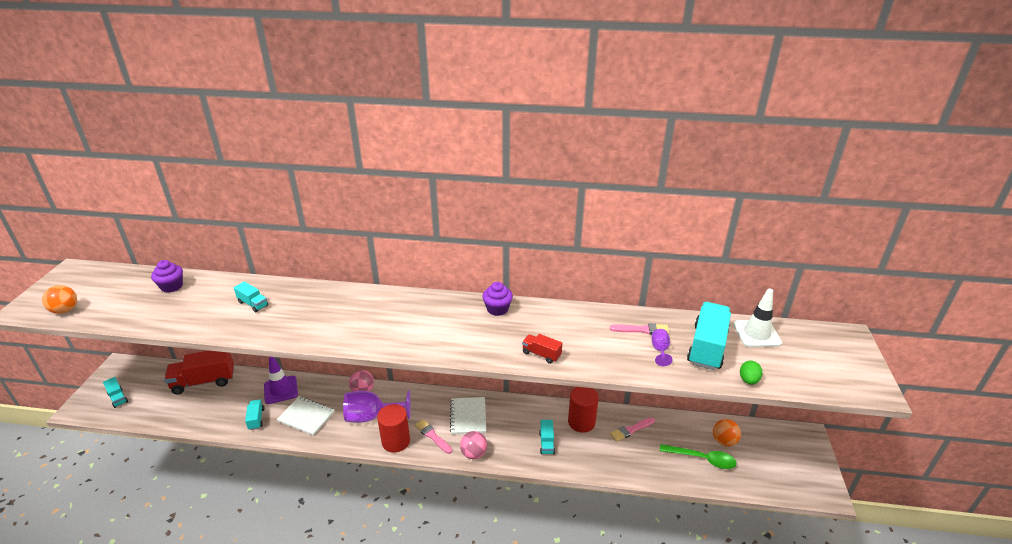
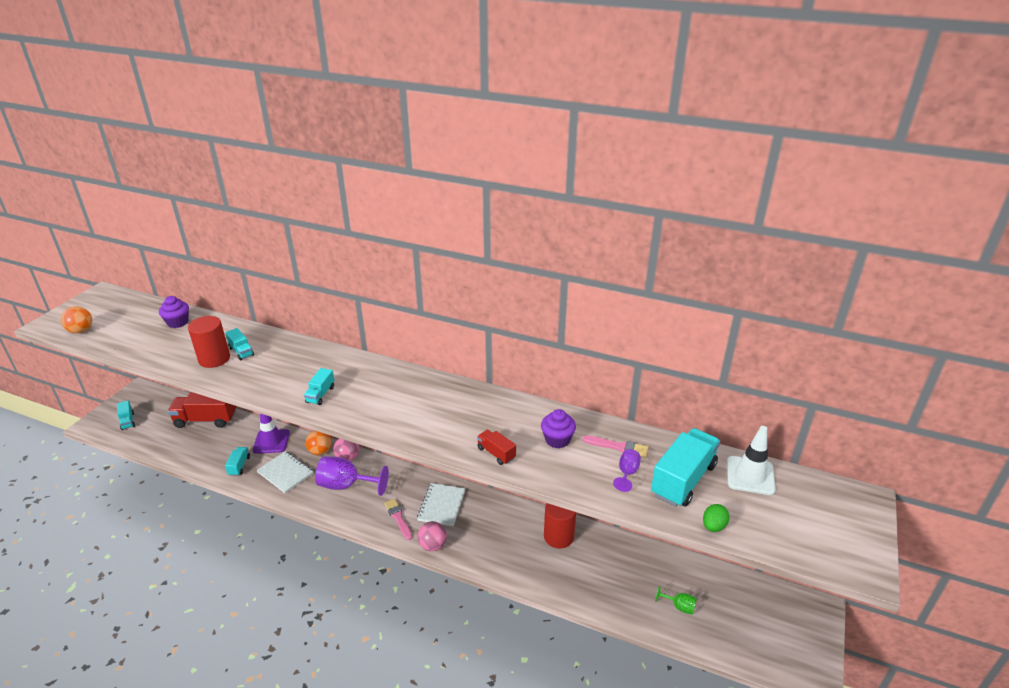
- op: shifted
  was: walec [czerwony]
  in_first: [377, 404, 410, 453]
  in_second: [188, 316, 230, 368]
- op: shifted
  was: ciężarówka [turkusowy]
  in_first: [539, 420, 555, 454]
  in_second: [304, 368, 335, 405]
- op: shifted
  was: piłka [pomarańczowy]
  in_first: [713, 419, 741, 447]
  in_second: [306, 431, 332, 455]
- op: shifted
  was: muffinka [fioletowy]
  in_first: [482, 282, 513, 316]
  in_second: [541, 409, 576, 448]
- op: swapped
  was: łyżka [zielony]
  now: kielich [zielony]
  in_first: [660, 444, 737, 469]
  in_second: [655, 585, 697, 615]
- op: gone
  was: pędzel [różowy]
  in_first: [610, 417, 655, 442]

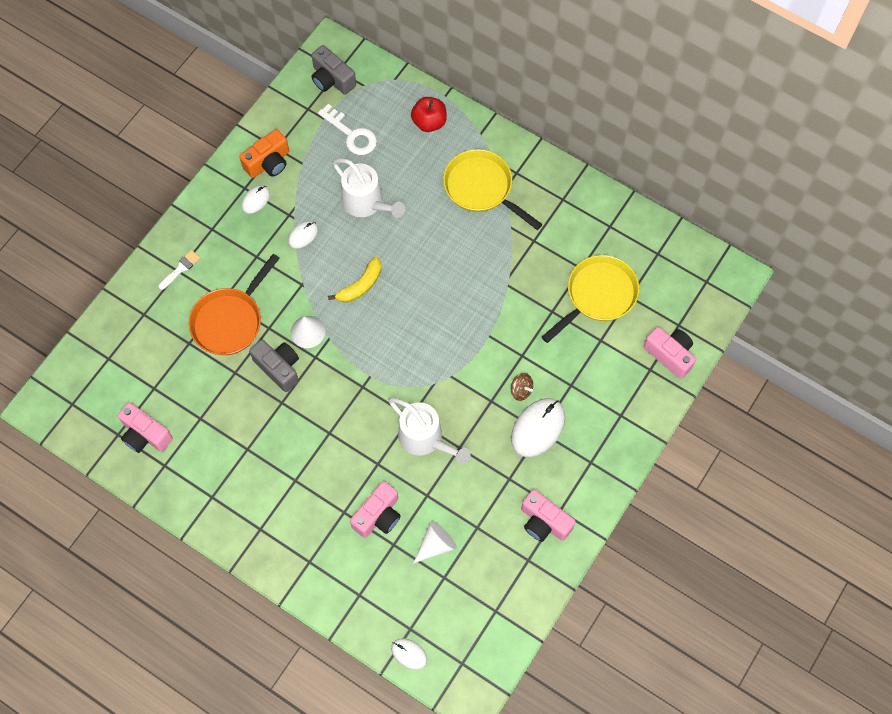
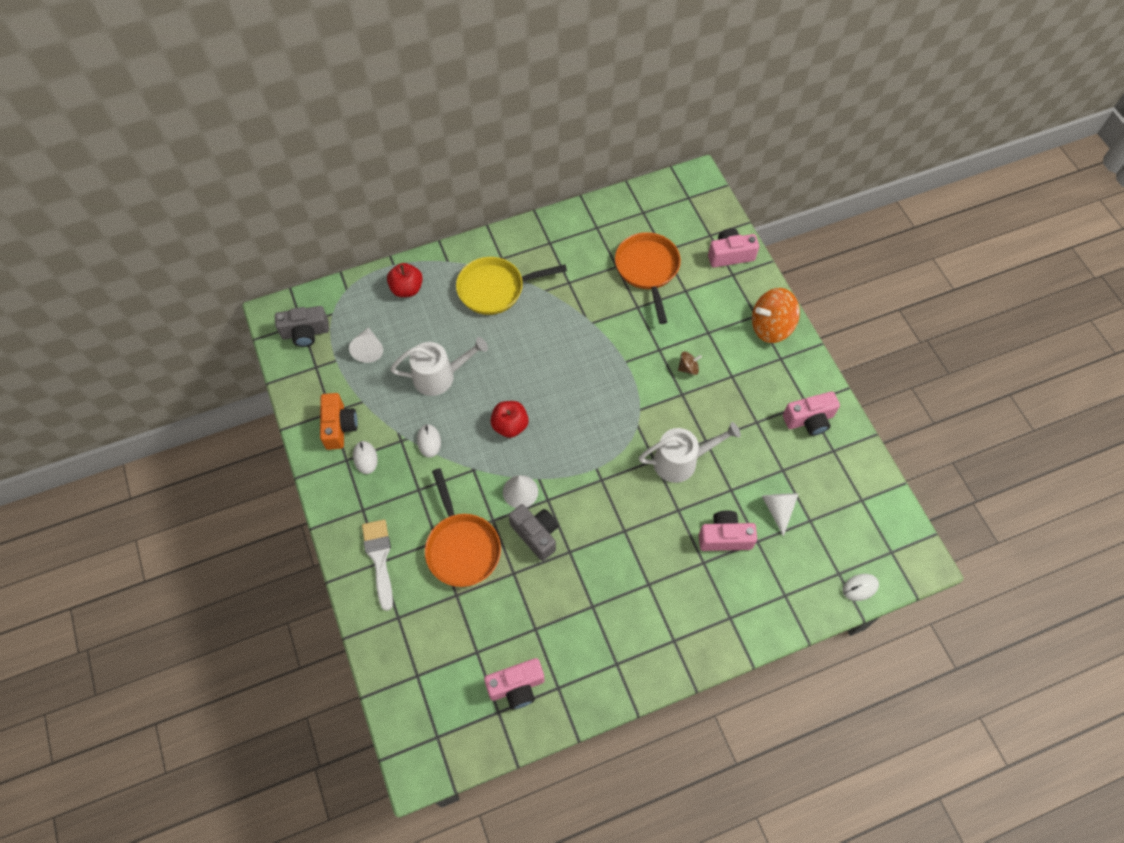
- op: swapped
  was: klucz [biały]
  now: stożek [biały]
  in_first: [318, 104, 377, 155]
  in_second: [349, 327, 383, 363]
- op: scaled
  was: pędzel [biały]
  in_first: [158, 250, 200, 290]
  in_second: [362, 519, 393, 611]
  ratio: 1.69
- op: swapped
  was: banan [żółty]
  now: jabłko [czerwony]
  in_first: [328, 257, 381, 302]
  in_second: [490, 401, 529, 438]
- op: rotated
  was: aparat fotograficzny [szary]
  in_first: [249, 339, 299, 392]
  in_second: [509, 504, 558, 561]
  clockwise: 60
- op: repainted
  was: patelnia [żółty]
  now: patelnia [pomarańczowy]
  in_first: [542, 255, 639, 343]
  in_second: [615, 232, 681, 324]
- op: rotated
  was: aparat fotograficzny [różowy]
  in_first: [350, 481, 401, 538]
  in_second: [699, 510, 757, 551]
  clockwise: -75
- op: new
  now: bączek [pomarańczowy]
  in_second: [752, 288, 800, 343]
- op: gone
  was: myszka [biały]
  in_first: [511, 398, 565, 457]

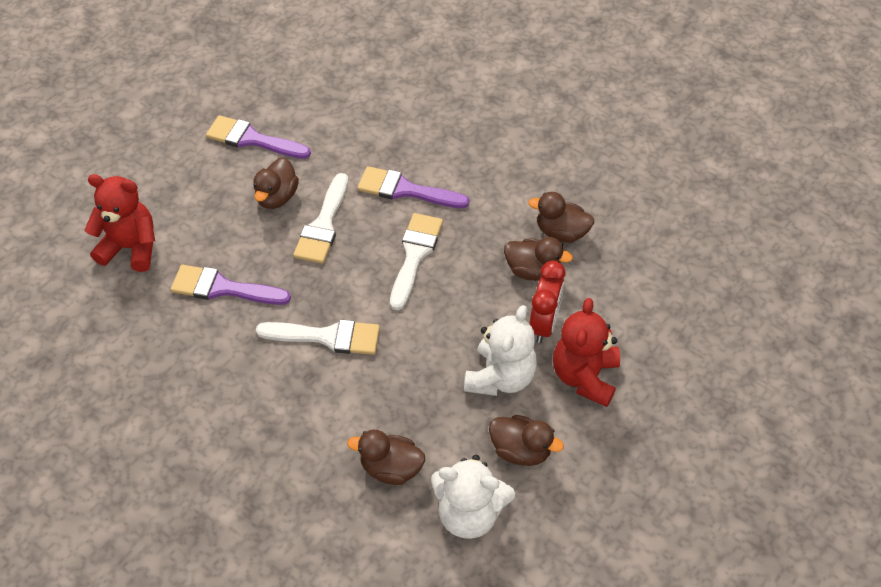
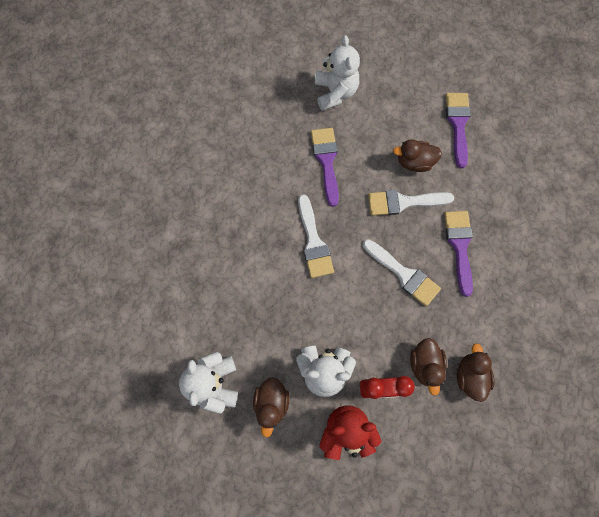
- op: repainted
  was: miś [czerwony]
  now: miś [biały]
  in_first: [85, 174, 155, 272]
  in_second: [315, 35, 360, 111]
- op: rotated
  was: pędzel [biały]
  in_first: [390, 213, 443, 310]
  in_second: [363, 239, 441, 306]
  clockwise: 45
- op: gone
  was: kaczka [brązowy]
  in_first: [347, 430, 425, 485]

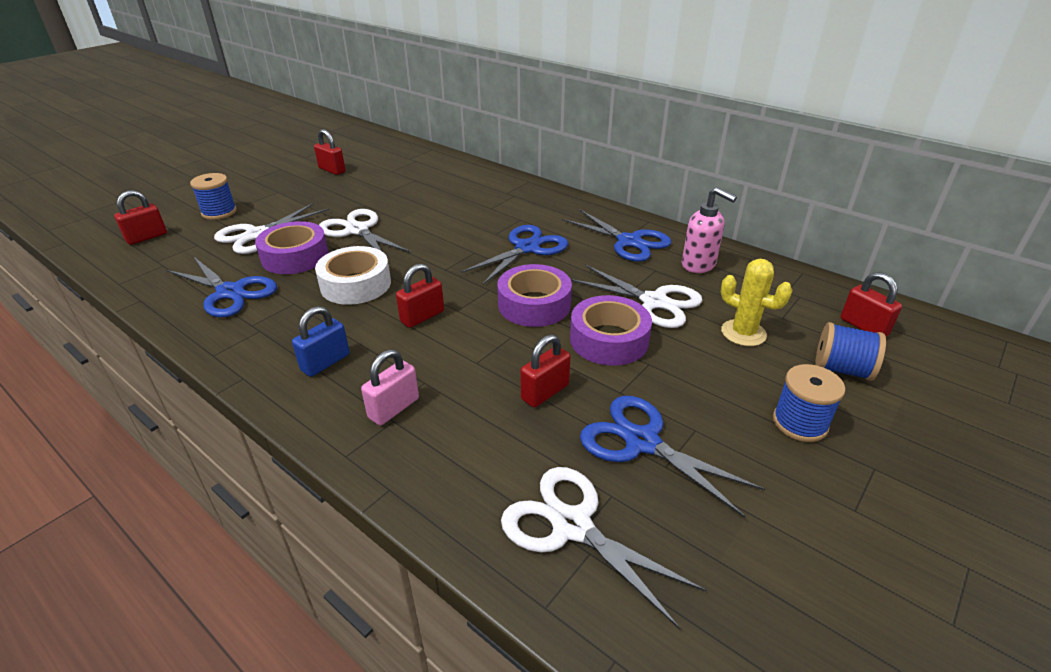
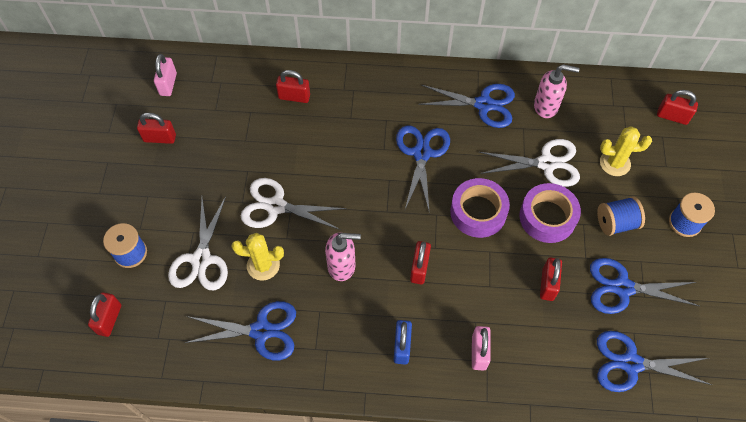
- op: new
  now: kłódka [różowy]
  in_second: [154, 54, 177, 96]
- op: swapped
  was: taśma klejąca [fioletowy]
  now: kaktus [żółty]
  in_first: [255, 221, 329, 274]
  in_second: [232, 233, 284, 281]
- op: new
  now: kłódka [czerwony]
  in_second: [276, 70, 310, 103]
- op: swapped
  was: taśma klejąca [biały]
  now: dozownik mydła [różowy]
  in_first: [315, 246, 391, 305]
  in_second: [325, 232, 361, 281]
- op: shifted
  was: szpulka [niebieski]
  in_first: [815, 322, 886, 381]
  in_second: [597, 196, 645, 236]
- op: repainted
  was: nożyczki [biały]
  now: nożyczki [niebieski]
  in_first: [501, 467, 707, 629]
  in_second: [597, 331, 712, 392]

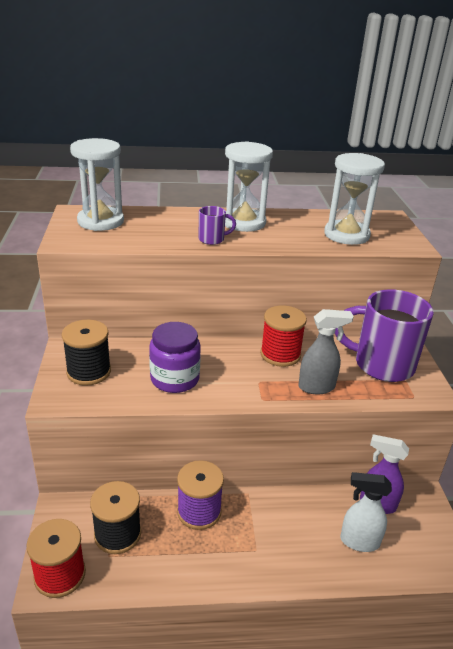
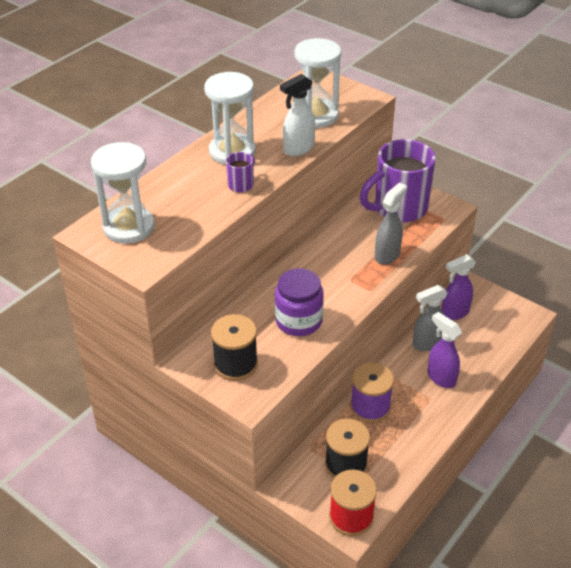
- op: shifted
  was: spryskiwacz [biały]
  in_first: [340, 472, 392, 552]
  in_second: [280, 74, 315, 156]
- op: new
  now: spryskiwacz [szary]
  in_second: [413, 285, 448, 351]
- op: new
  now: spryskiwacz [fioletowy]
  in_second: [428, 312, 462, 388]
- op: gone
  was: szpulka [czerwony]
  in_first: [260, 306, 307, 367]

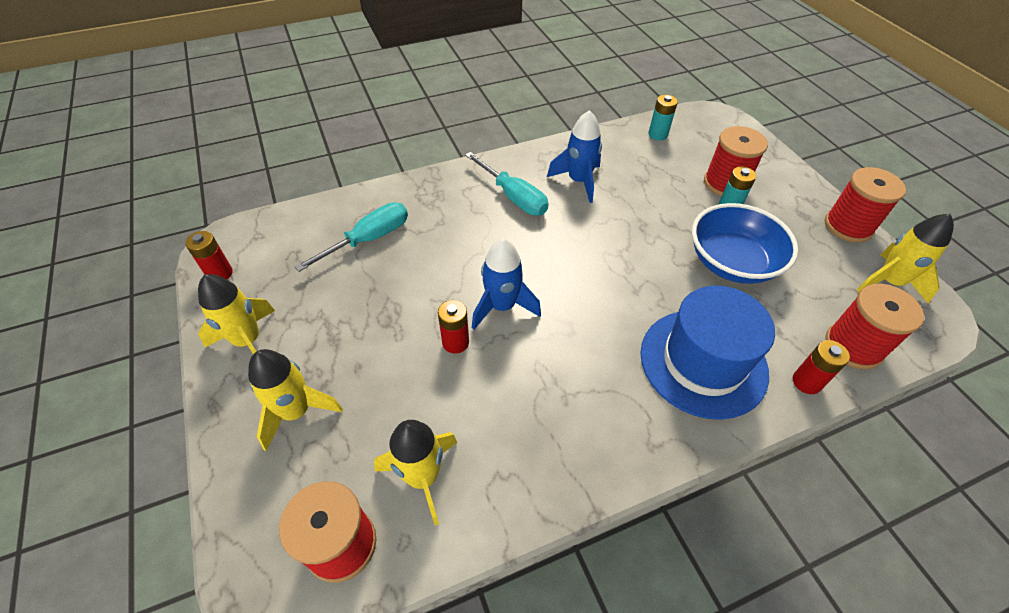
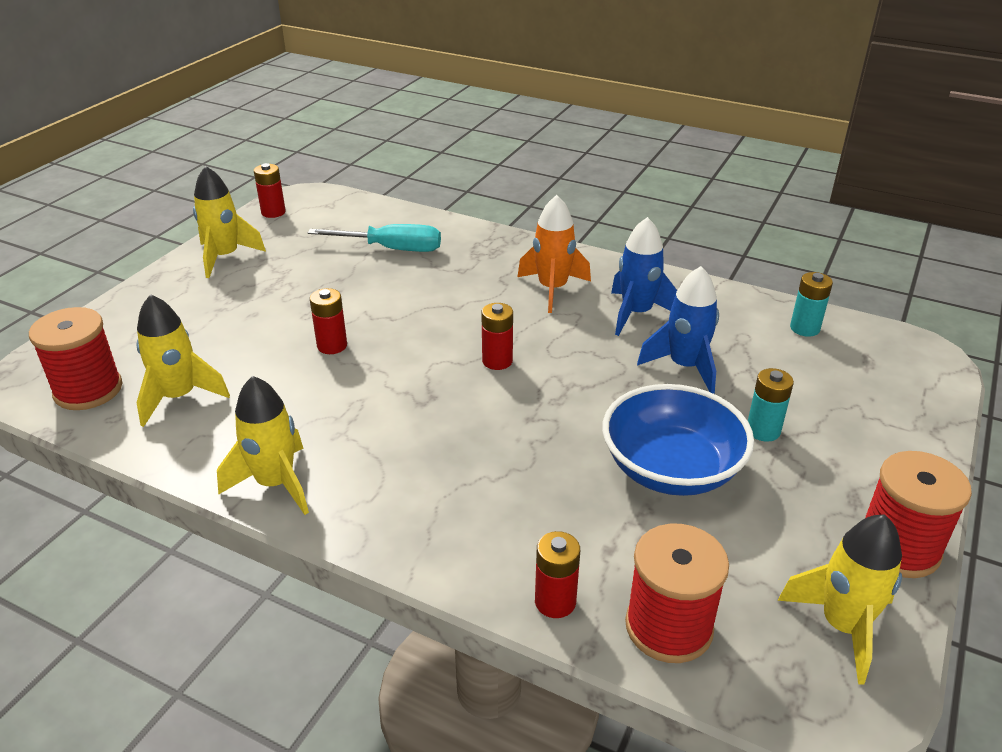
- op: shifted
  was: rakieta [żółty]
  in_first: [248, 349, 343, 451]
  in_second: [217, 376, 309, 515]
- op: new
  now: bateria [czerwony]
  in_second: [481, 303, 513, 370]
- op: swapped
  was: śrubokręt [turkusowy]
  now: rakieta [pomarańczowy]
  in_first: [465, 152, 549, 216]
  in_second: [517, 195, 591, 313]
- op: shifted
  was: rakieta [niebieski]
  in_first: [472, 238, 541, 330]
  in_second: [637, 266, 719, 394]
- op: gone
  was: kapelusz [niebieski]
  in_first: [641, 285, 775, 420]
- op: gone
  was: szpulka [czerwony]
  in_first: [704, 126, 768, 196]

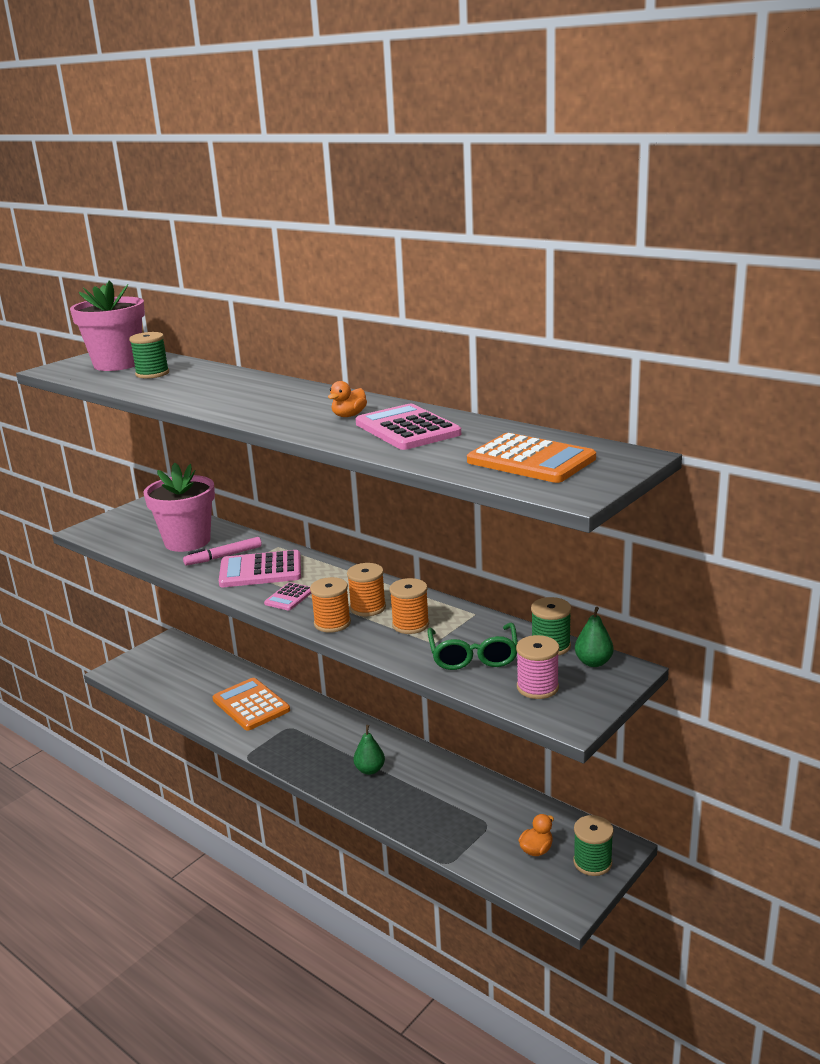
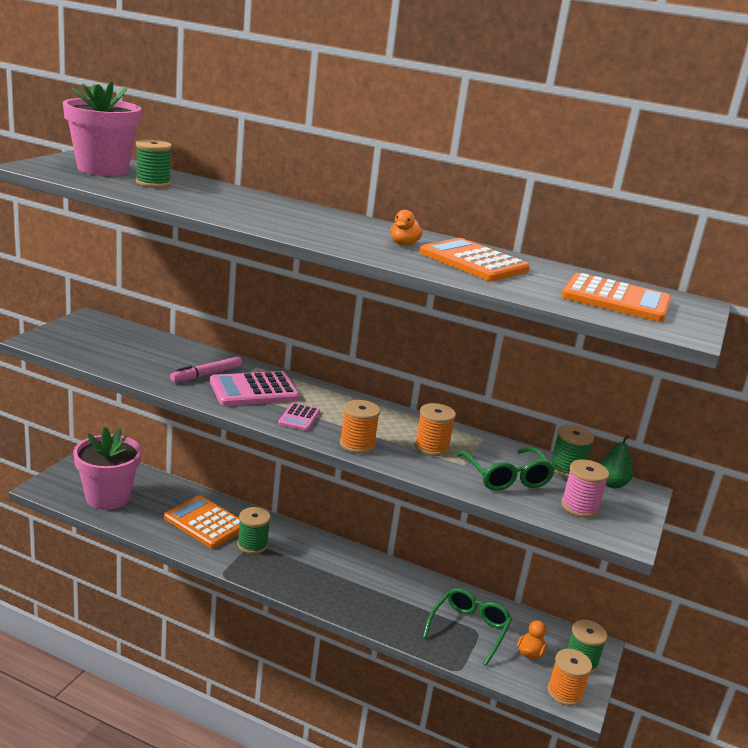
- op: shifted
  was: doniczka [różowy]
  in_first: [143, 463, 215, 552]
  in_second: [73, 427, 142, 510]
- op: new
  now: szpulka [zielony]
  in_second: [237, 507, 271, 554]
- op: repainted
  was: kalkulator [różowy]
  now: kalkulator [pomarańczowy]
  in_first: [356, 404, 461, 450]
  in_second: [420, 238, 530, 281]
- op: new
  now: okulary [zielony]
  in_second: [423, 588, 512, 666]
- op: shifted
  was: szpulka [pomarańczowy]
  in_first: [347, 563, 386, 616]
  in_second: [548, 649, 592, 706]
- op: gone
  was: gruszka [zielony]
  in_first: [353, 725, 385, 775]

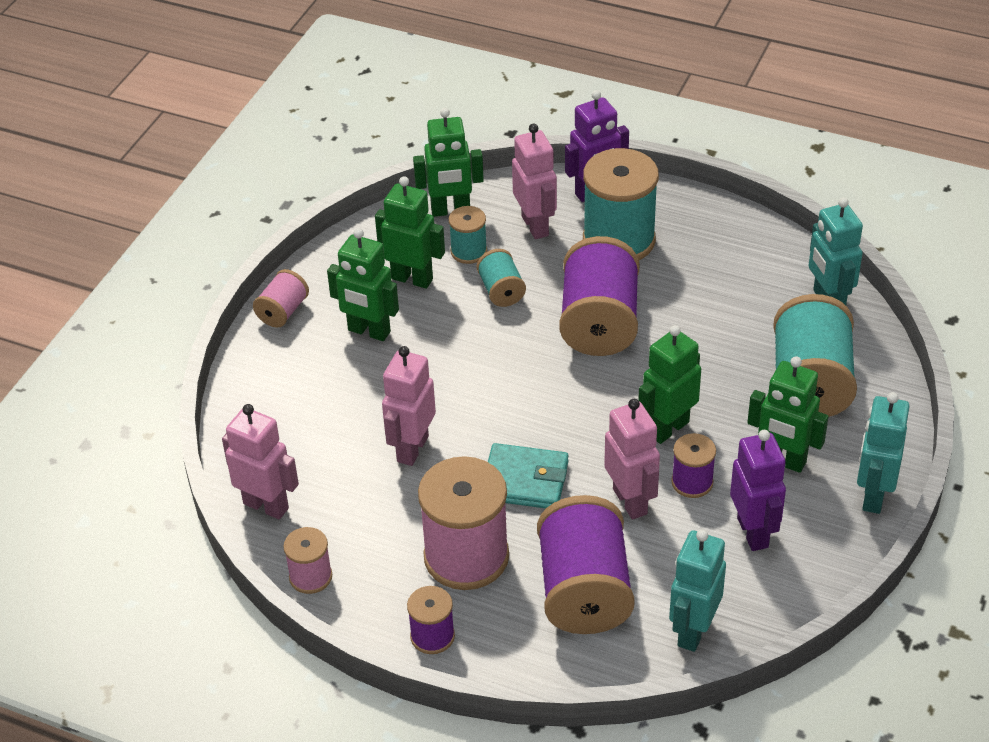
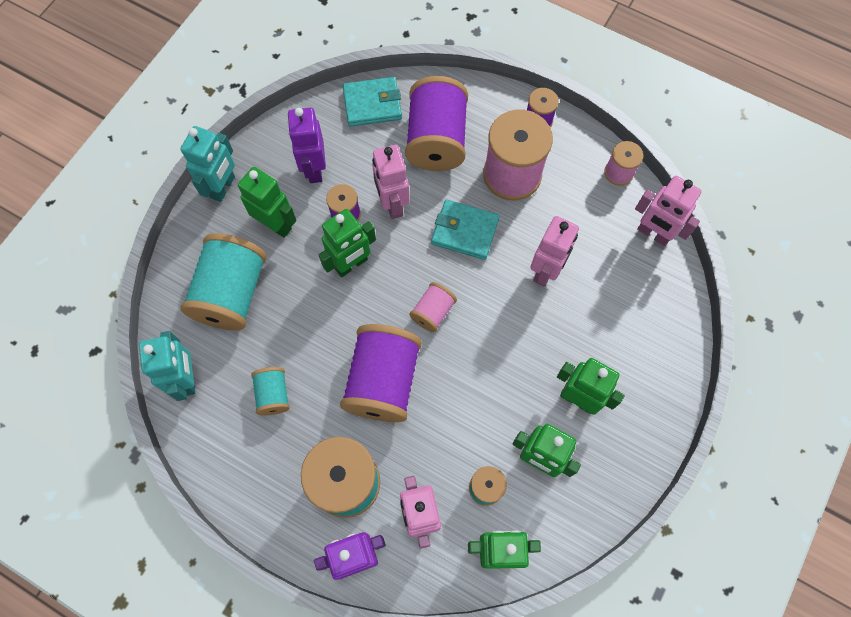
- op: shifted
  was: szpulka [turkusowy]
  in_first: [477, 249, 526, 307]
  in_second: [251, 367, 290, 415]
- op: swapped
  was: robot [turkusowy]
  now: portfel [turkusowy]
  in_first: [669, 530, 726, 652]
  in_second: [343, 77, 402, 127]
- op: shifted
  was: szpulka [różowy]
  in_first: [253, 269, 309, 328]
  in_second: [409, 282, 457, 332]

